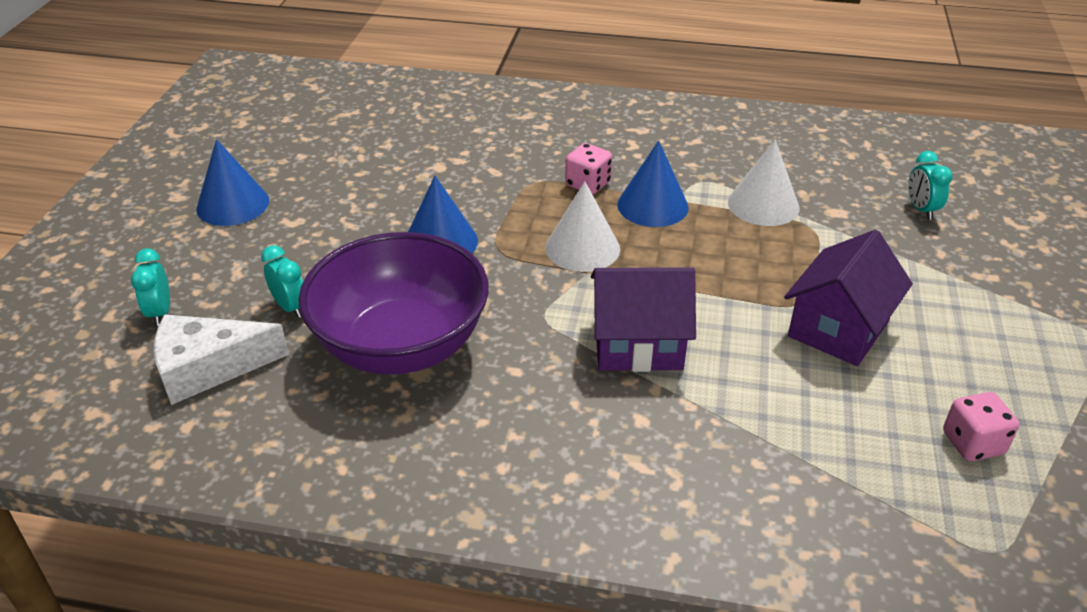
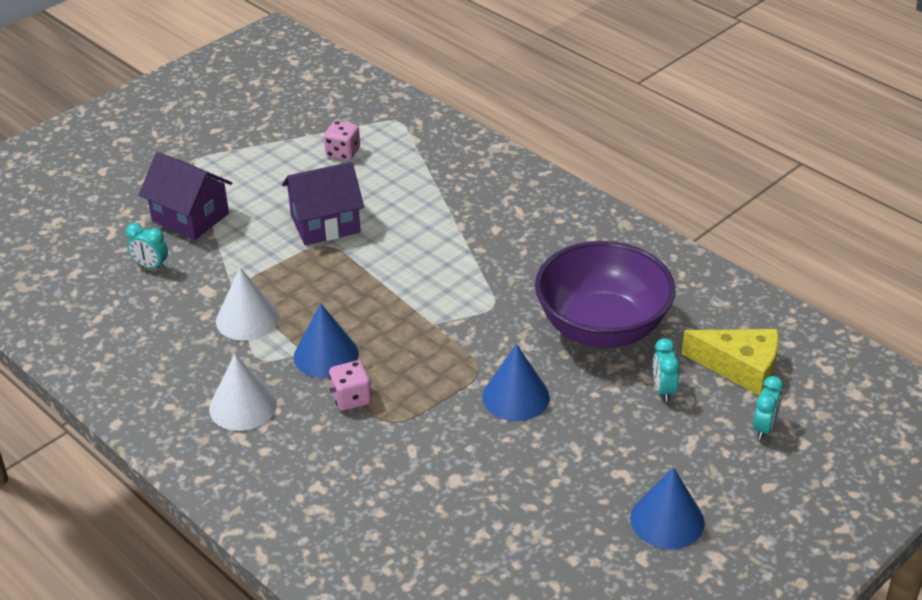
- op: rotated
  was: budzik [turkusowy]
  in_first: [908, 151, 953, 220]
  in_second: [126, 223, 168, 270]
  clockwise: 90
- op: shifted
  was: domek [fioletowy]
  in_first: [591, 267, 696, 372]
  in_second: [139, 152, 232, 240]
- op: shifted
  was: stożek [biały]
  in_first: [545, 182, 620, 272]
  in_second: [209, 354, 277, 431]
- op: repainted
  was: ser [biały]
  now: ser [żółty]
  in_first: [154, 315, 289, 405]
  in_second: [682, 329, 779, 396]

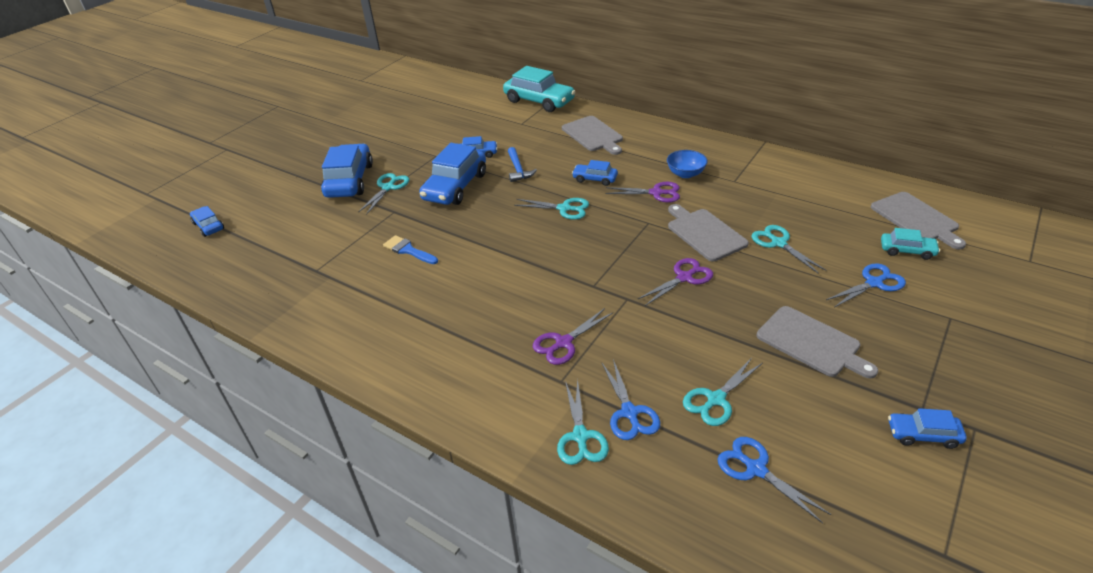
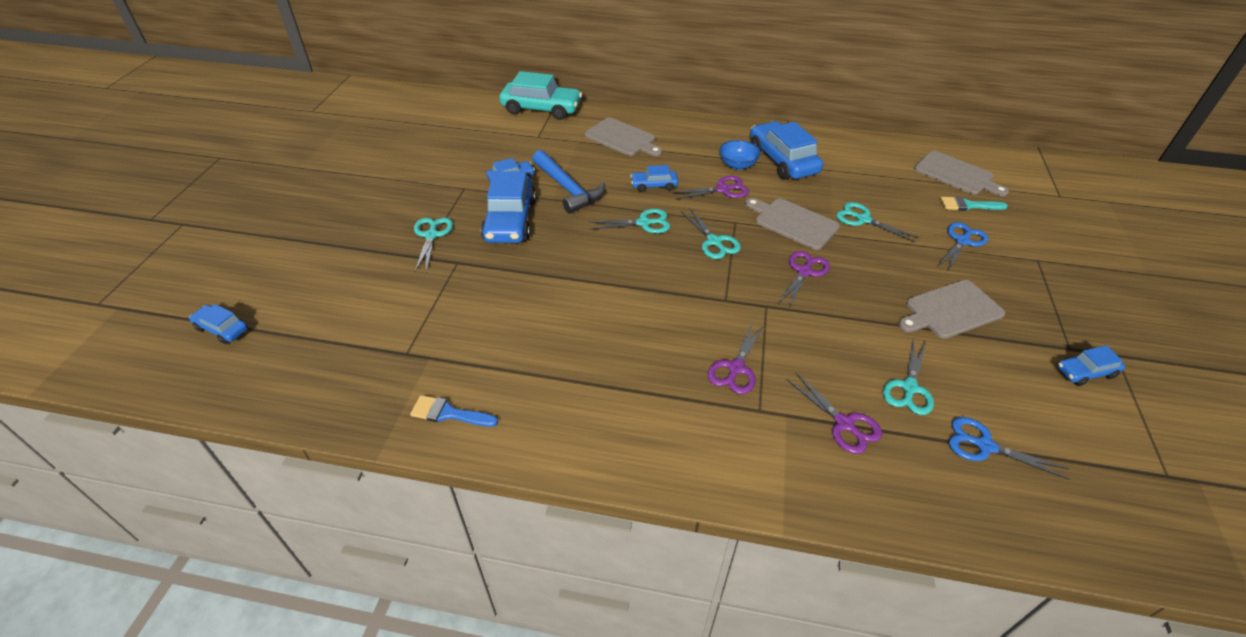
- op: shifted
  was: pędzel [niebieski]
  in_first: [383, 235, 438, 264]
  in_second: [410, 395, 498, 427]
- op: scaled
  was: młotek [niebieski]
  in_first: [508, 147, 537, 182]
  in_second: [532, 150, 605, 214]
  ratio: 1.62
- op: shifted
  was: nożyczki [turkusowy]
  in_first: [557, 379, 609, 465]
  in_second: [681, 208, 741, 259]
- op: shifted
  was: samochód [niebieski]
  in_first: [321, 144, 373, 198]
  in_second: [750, 121, 823, 180]
- op: repainted
  was: nożyczki [niebieski]
  now: nożyczki [fioletowy]
  in_first: [602, 359, 660, 440]
  in_second: [786, 372, 882, 454]
- op: rotated
  was: deska do krojenia [szary]
  in_first: [757, 306, 878, 379]
  in_second: [898, 280, 1005, 339]
  clockwise: 135
- op: swapped
  was: samochód [turkusowy]
  now: pędzel [turkusowy]
  in_first: [881, 228, 940, 260]
  in_second: [940, 196, 1008, 211]

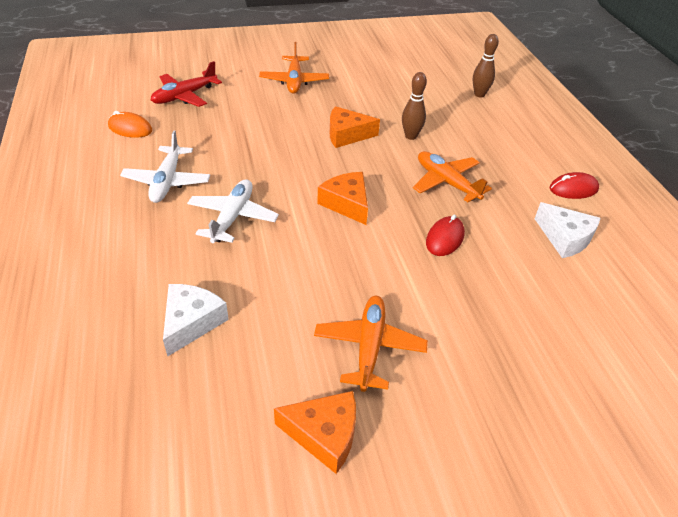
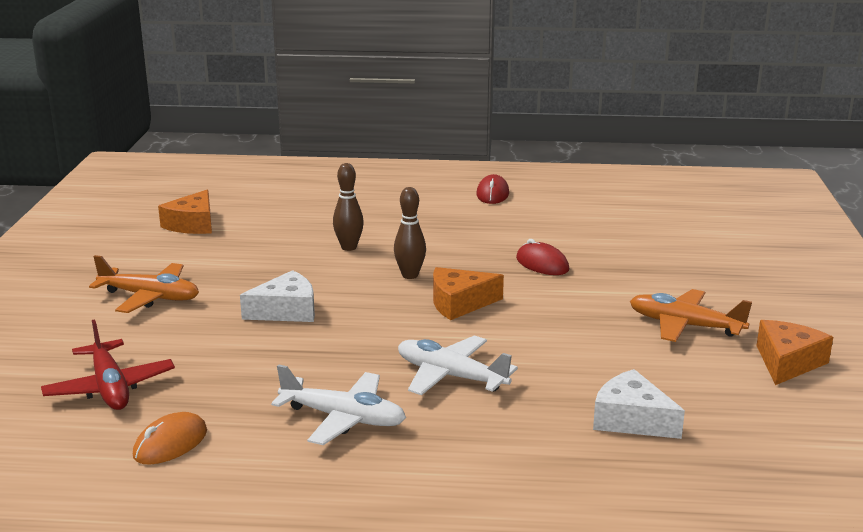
- op: shifted
  was: ser [pomarańczowy]
  in_first: [330, 106, 380, 148]
  in_second: [158, 189, 212, 234]
- op: shifted
  was: ser [biały]
  in_first: [535, 202, 600, 258]
  in_second: [240, 270, 315, 322]
- op: shifted
  was: kręgiel [brązowy]
  in_first: [473, 34, 499, 97]
  in_second: [394, 187, 426, 279]
- op: gone
  was: samolot [pomarańczowy]
  in_first: [413, 151, 492, 202]

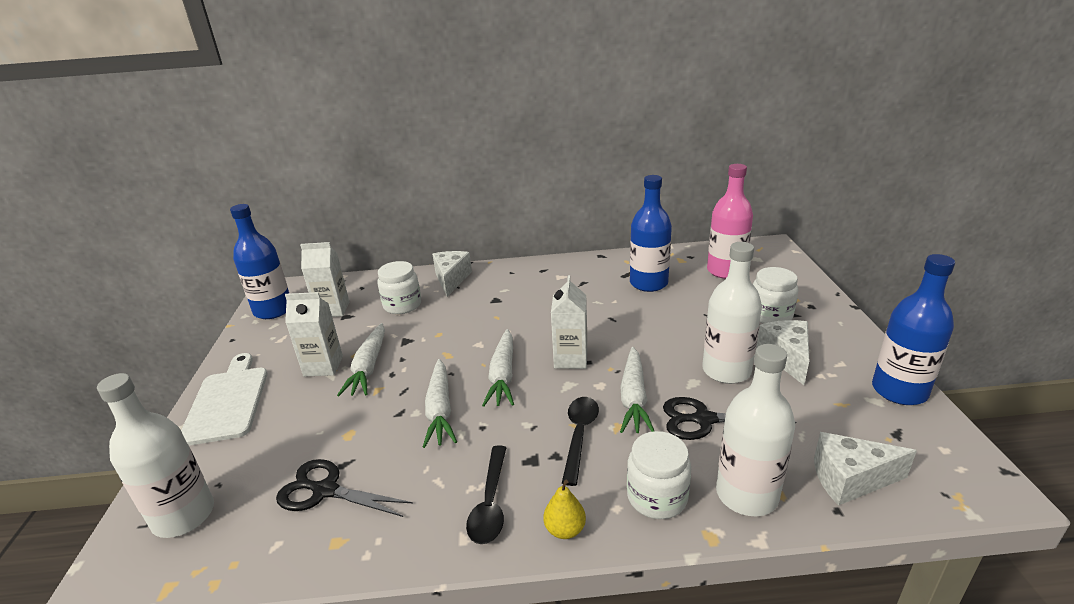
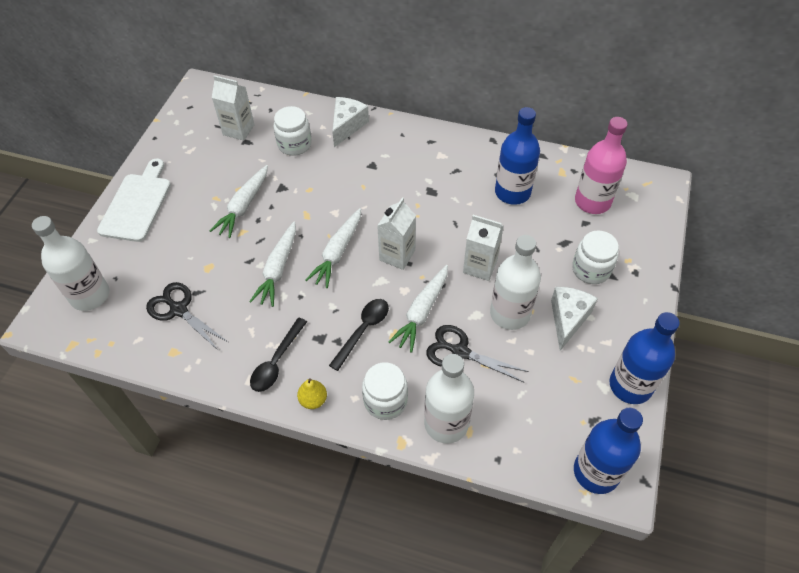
- op: shifted
  was: karton mleka [biały]
  in_first: [285, 292, 343, 377]
  in_second: [463, 215, 504, 281]
- op: shifted
  was: butelka [niebieski]
  in_first: [230, 204, 289, 319]
  in_second: [574, 407, 643, 494]
- op: gone
  was: ser [biały]
  in_first: [814, 432, 917, 506]

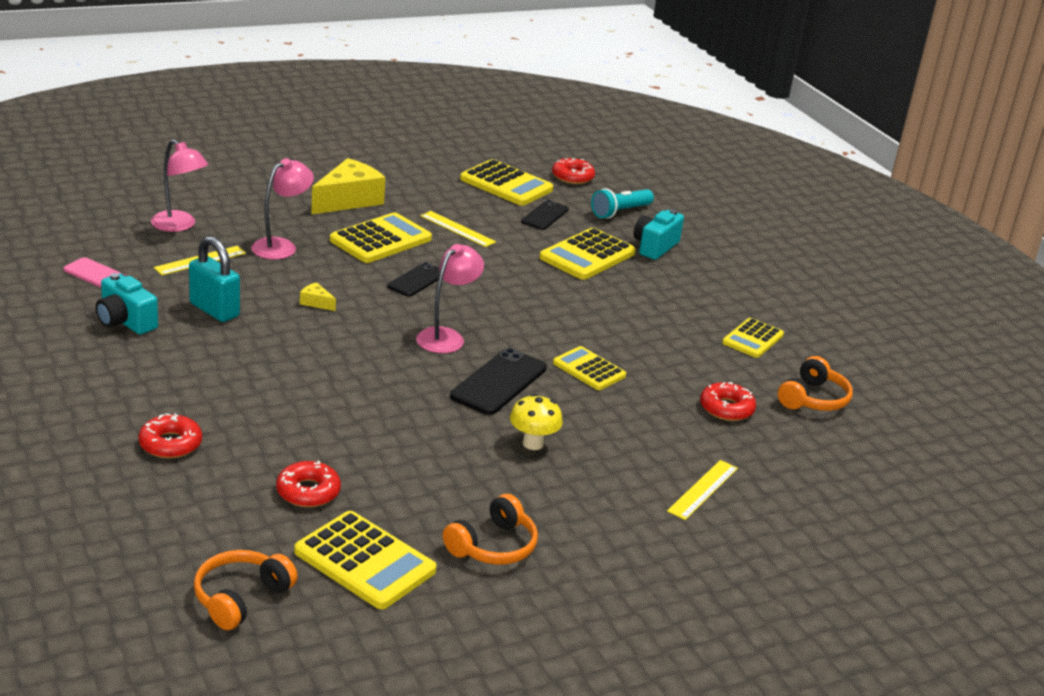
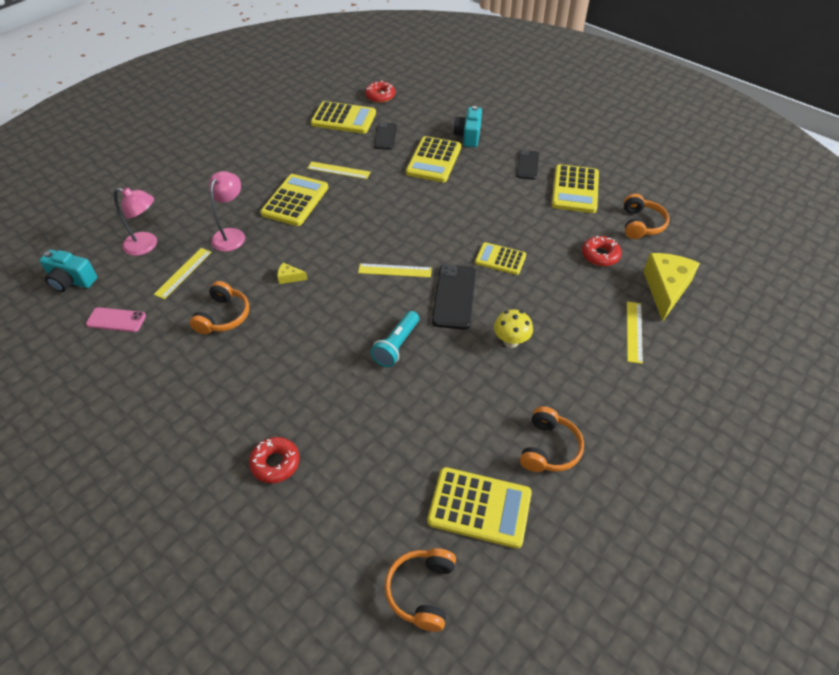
- op: shifted
  was: aparat fotograficzny [turkusowy]
  in_first: [96, 273, 158, 334]
  in_second: [39, 250, 97, 292]
- op: swapped
  was: kłódka [turkusowy]
  now: słuchawki [pomarańczowy]
  in_first: [189, 236, 240, 322]
  in_second: [190, 281, 249, 334]
- op: swapped
  was: lampka [różowy]
  now: linijka [żółty]
  in_first: [416, 244, 484, 353]
  in_second: [358, 263, 432, 278]
- op: shifted
  was: latarka [turkusowy]
  in_first: [591, 188, 654, 219]
  in_second: [370, 311, 419, 367]
- op: shifted
  was: telefon [czarny]
  in_first: [387, 262, 440, 297]
  in_second: [516, 150, 539, 180]
- op: scaled
  was: kalkulator [żółty]
  in_first: [722, 318, 784, 358]
  in_second: [552, 164, 599, 213]
  ratio: 1.56
- op: shifted
  was: ser [żółty]
  in_first: [311, 158, 386, 214]
  in_second: [643, 253, 700, 321]
- op: gone
  was: donut [czerwony]
  in_first: [276, 460, 341, 507]

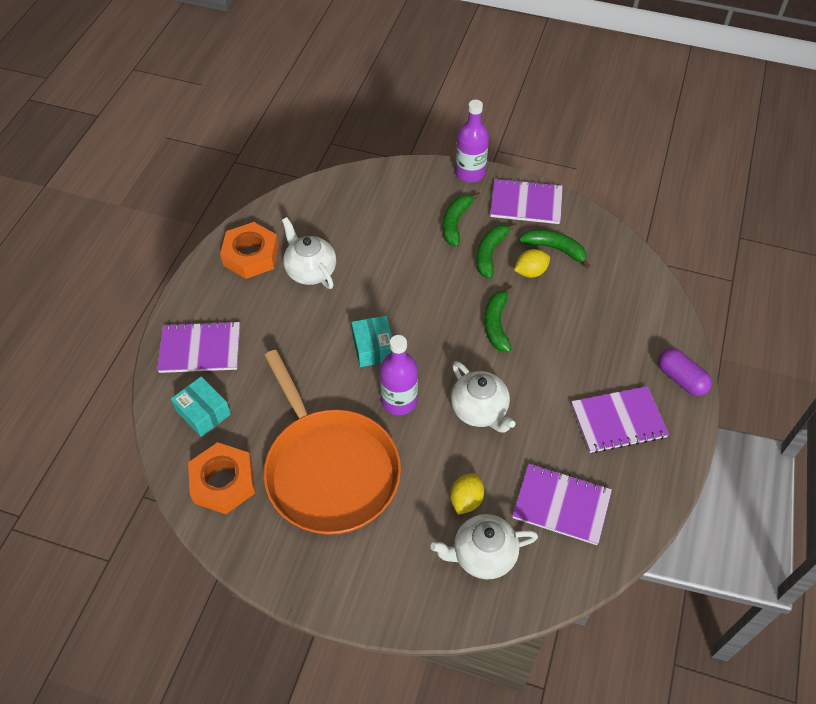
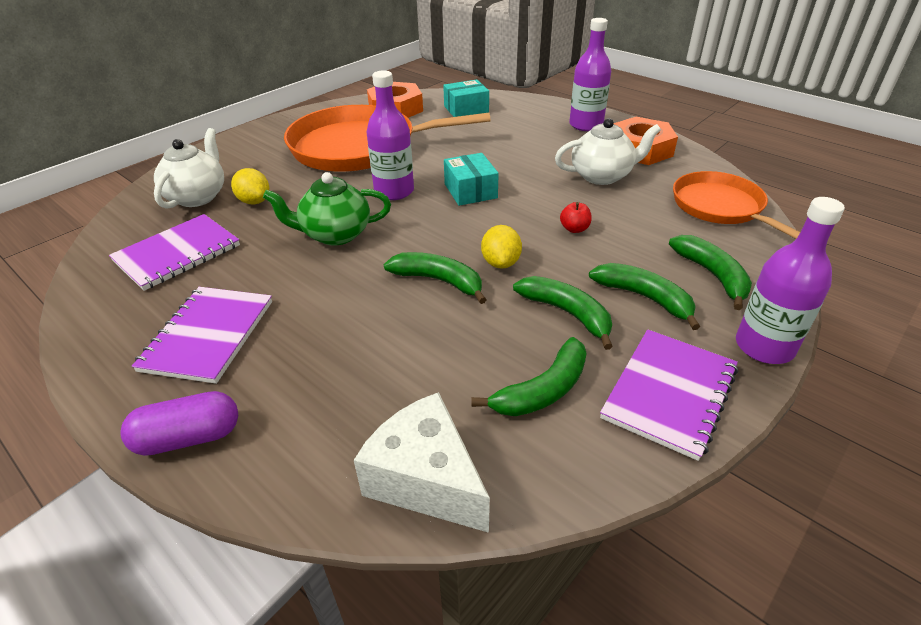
- op: repainted
  was: imbryk [biały]
  now: imbryk [zielony]
  in_first: [451, 361, 515, 433]
  in_second: [263, 172, 391, 246]
- op: new
  now: ser [biały]
  in_second: [354, 392, 490, 533]
- op: rotated
  was: pudełko [turkusowy]
  in_first: [351, 316, 392, 367]
  in_second: [444, 153, 499, 206]
  clockwise: 60
- op: shifted
  was: cytryna [żółty]
  in_first: [514, 249, 550, 278]
  in_second: [481, 225, 522, 269]
- op: new
  now: jabłko [czerwony]
  in_second: [560, 202, 592, 233]
- op: new
  now: butelka [fioletowy]
  in_second: [569, 18, 611, 131]
- op: new
  now: banan [zielony]
  in_second: [669, 235, 752, 310]
- op: new
  now: patelnia [pomarańczowy]
  in_second: [673, 171, 800, 239]
- op: gone
  was: zeszyt [fioletowy]
  in_first: [157, 321, 240, 373]

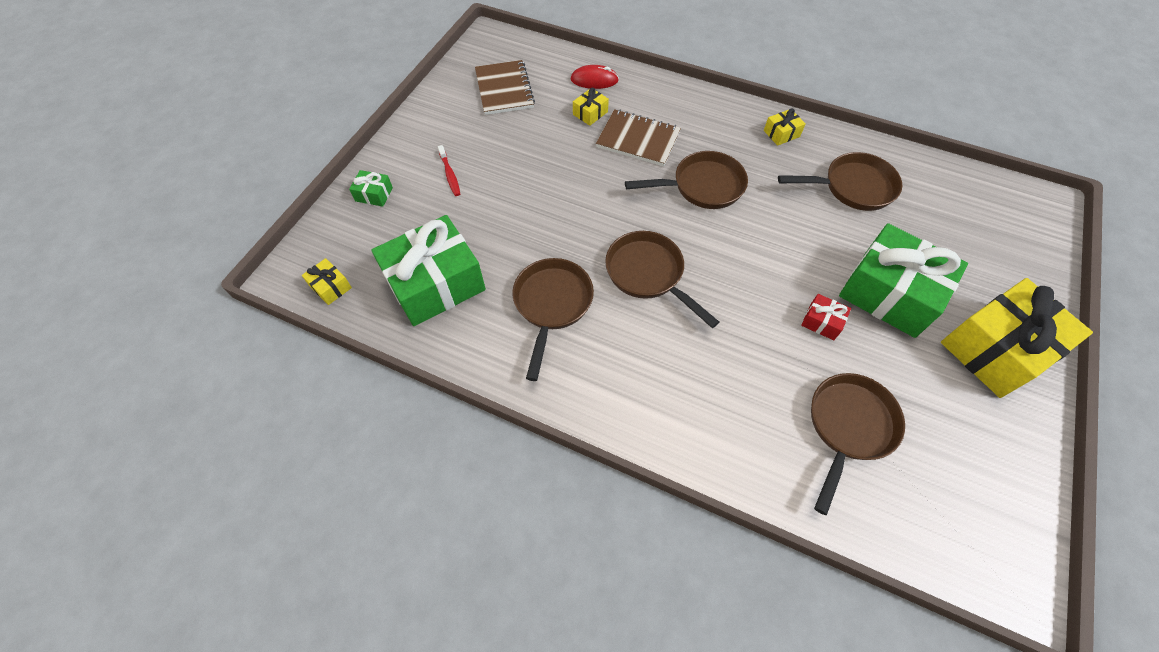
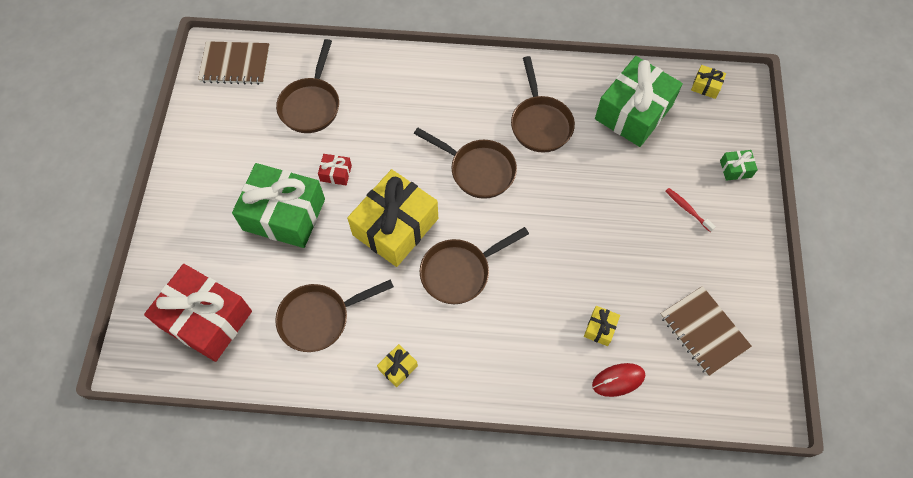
- op: new
  now: prezent [czerwony]
  in_second: [144, 264, 252, 362]
- op: shifted
  was: zeszyt [brązowy]
  in_first: [596, 109, 681, 166]
  in_second: [198, 41, 270, 85]
- op: shifted
  was: prezent [żółty]
  in_first: [941, 278, 1093, 398]
  in_second: [347, 169, 438, 267]

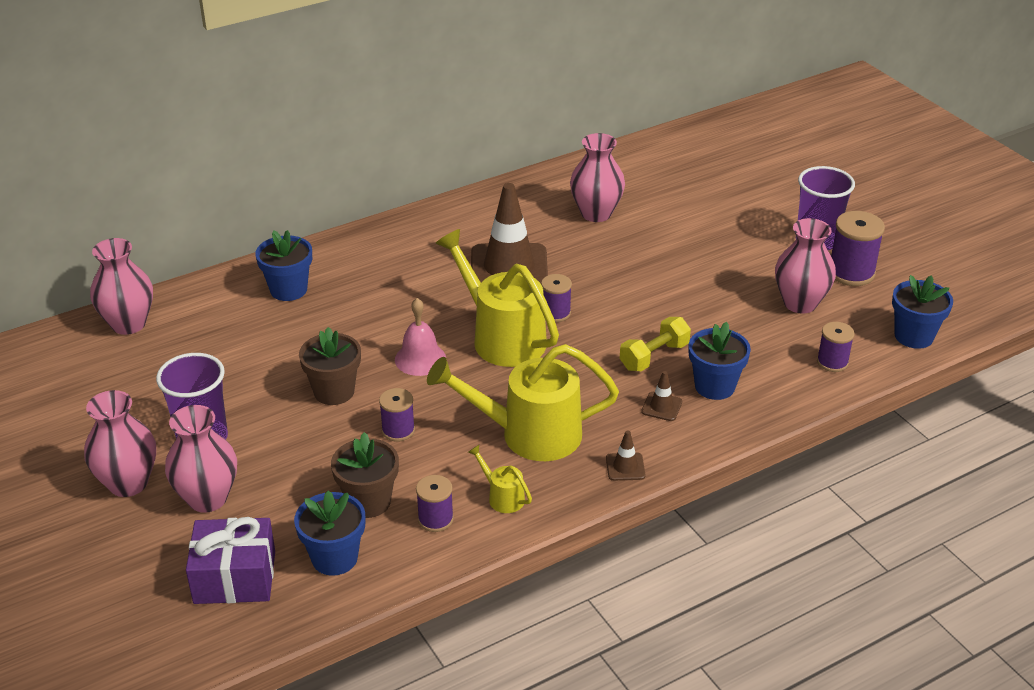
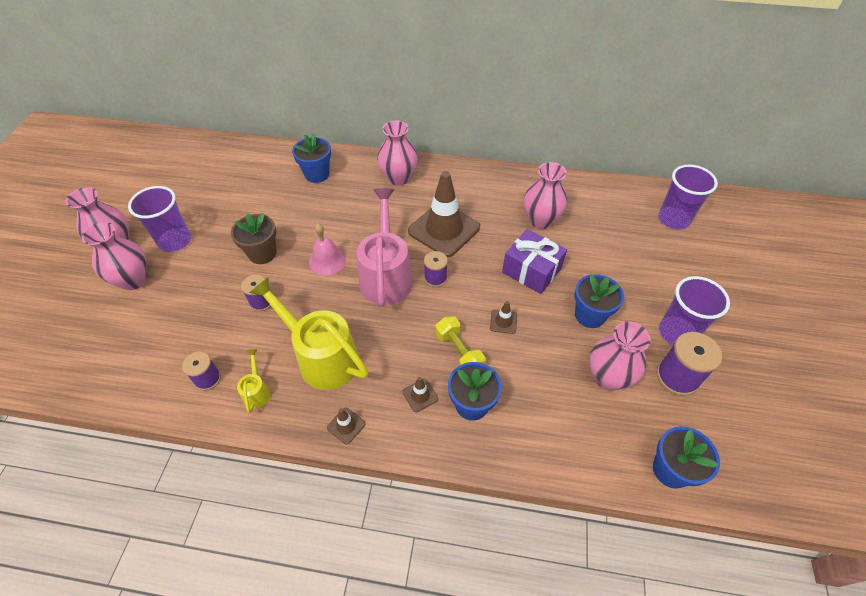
- op: repainted
  was: konewka [żółty]
  now: konewka [różowy]
  in_first: [435, 229, 559, 367]
  in_second: [357, 188, 413, 307]
- op: shifted
  was: wazon [różowy]
  in_first: [90, 238, 153, 335]
  in_second: [377, 120, 418, 186]
- op: rotated
  was: hantel [żółty]
  in_first: [620, 317, 691, 371]
  in_second: [435, 316, 485, 366]
  clockwise: 60
- op: new
  now: pachołek [brązowy]
  in_second: [490, 301, 517, 334]
- op: shifted
  was: prezent [fioletowy]
  in_first: [186, 517, 275, 604]
  in_second: [502, 229, 567, 294]
- op: shifted
  was: doniczka [niebieski]
  in_first: [294, 491, 365, 576]
  in_second: [574, 274, 624, 328]
- op: new
  now: szklanka [fioletowy]
  in_second: [658, 165, 718, 229]
- op: gone
  was: doniczka [brązowy]
  in_first: [331, 432, 399, 518]
- op: gone
  was: szpulka [fioletowy]
  in_first: [817, 322, 855, 372]

